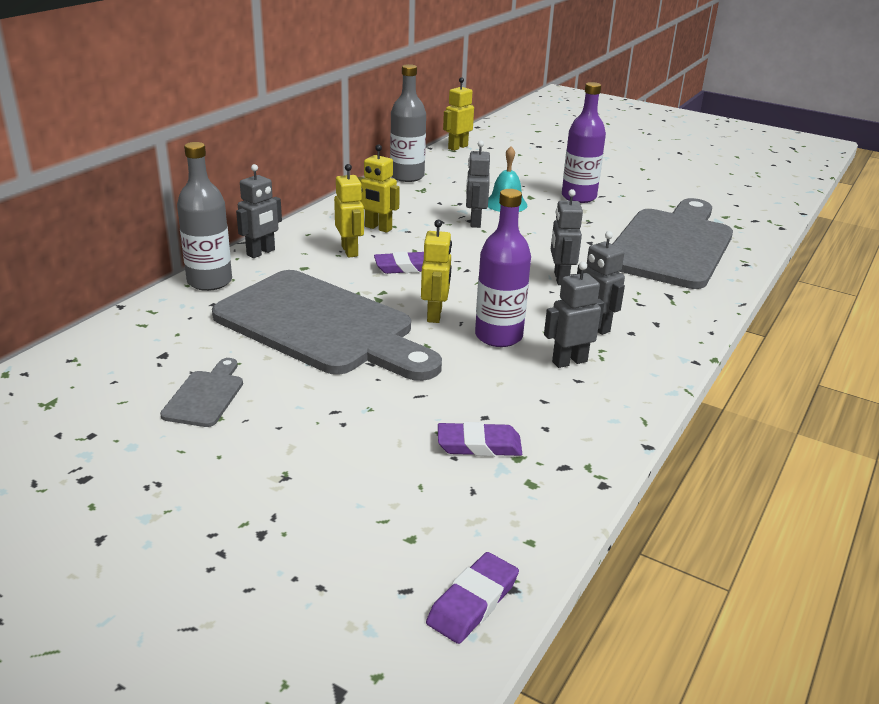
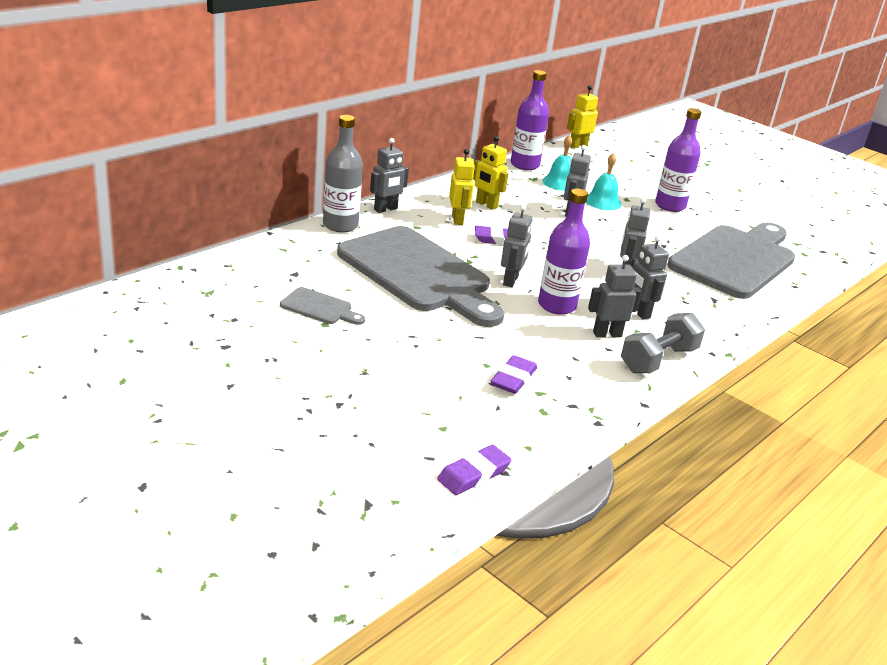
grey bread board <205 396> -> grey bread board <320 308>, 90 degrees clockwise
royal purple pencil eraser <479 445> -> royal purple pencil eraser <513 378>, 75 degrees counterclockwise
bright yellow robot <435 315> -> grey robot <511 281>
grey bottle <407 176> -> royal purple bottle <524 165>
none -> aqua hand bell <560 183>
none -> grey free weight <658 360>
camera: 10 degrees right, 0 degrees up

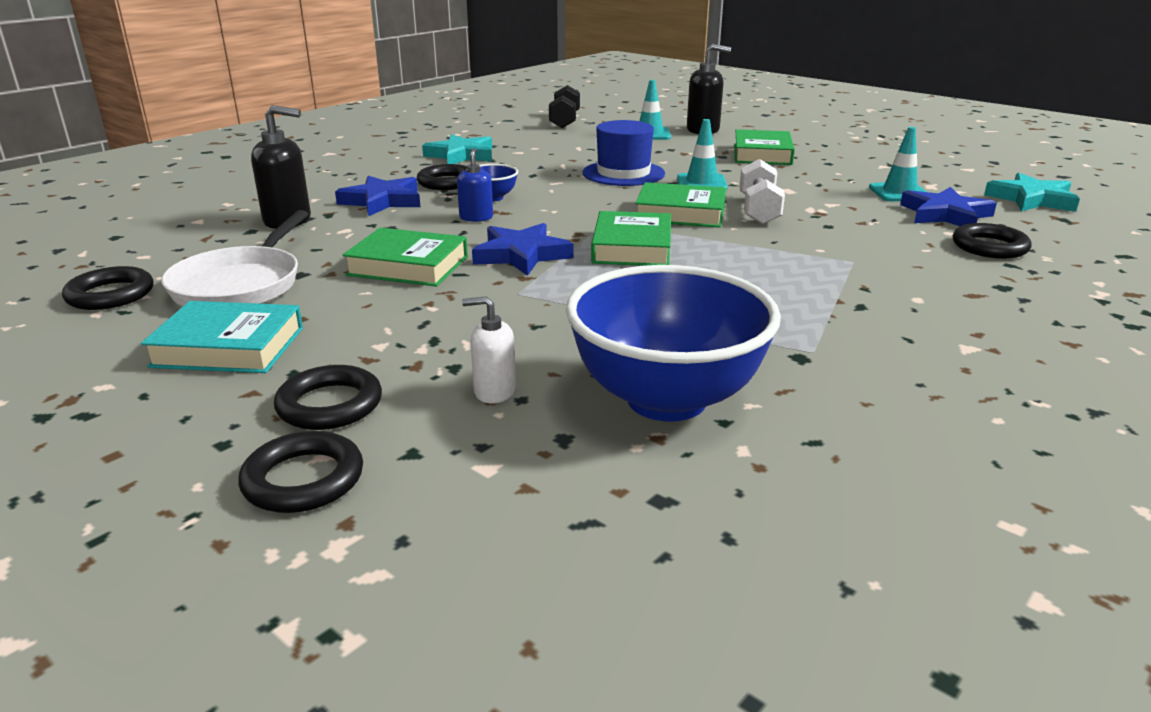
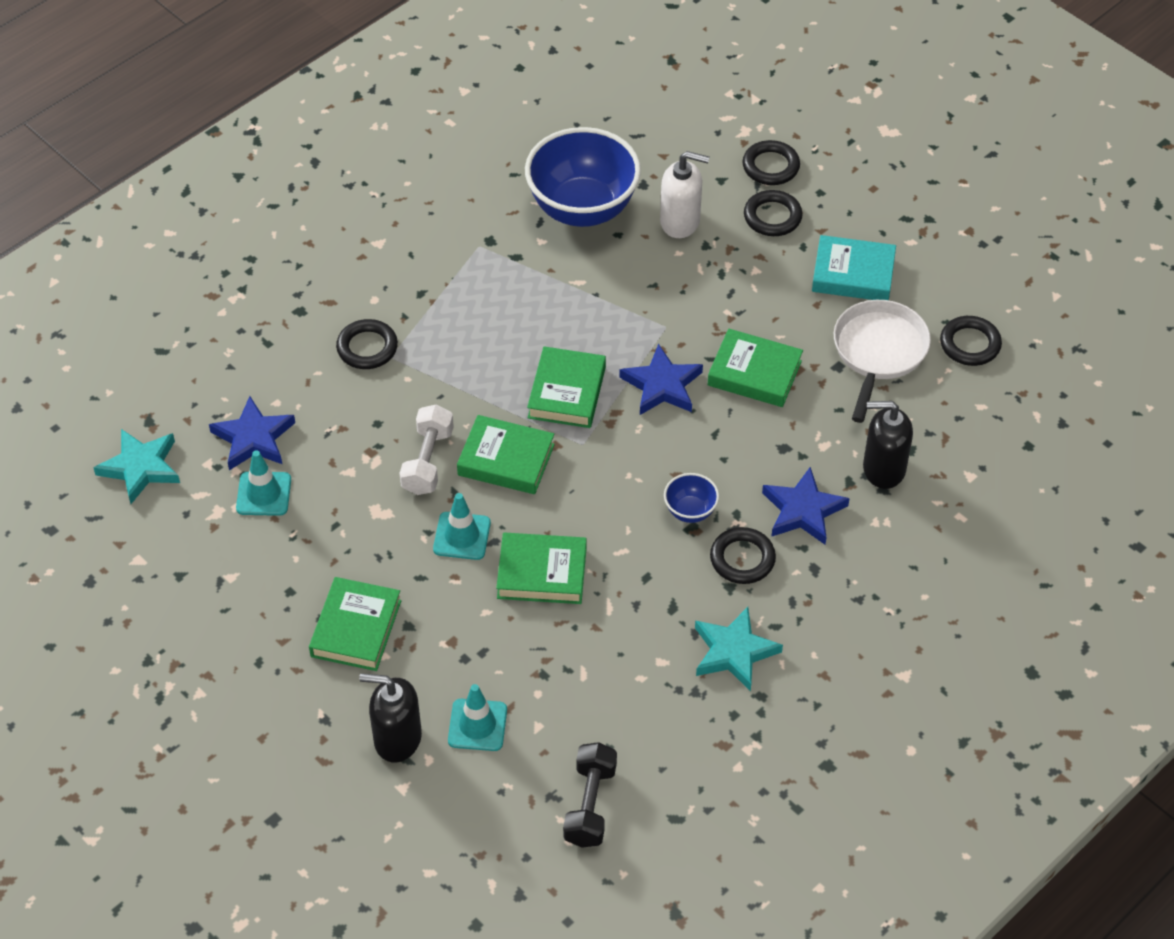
black torus <989 247> -> black torus <367 348>, move
cobalt top hat <623 173> -> emerald hardback <542 573>
pure white soap pump <494 391> -> pure white soap pump <680 222>, x1.66
cobalt soap pump <476 217> -> none
camera: 175 degrees left, 25 degrees up

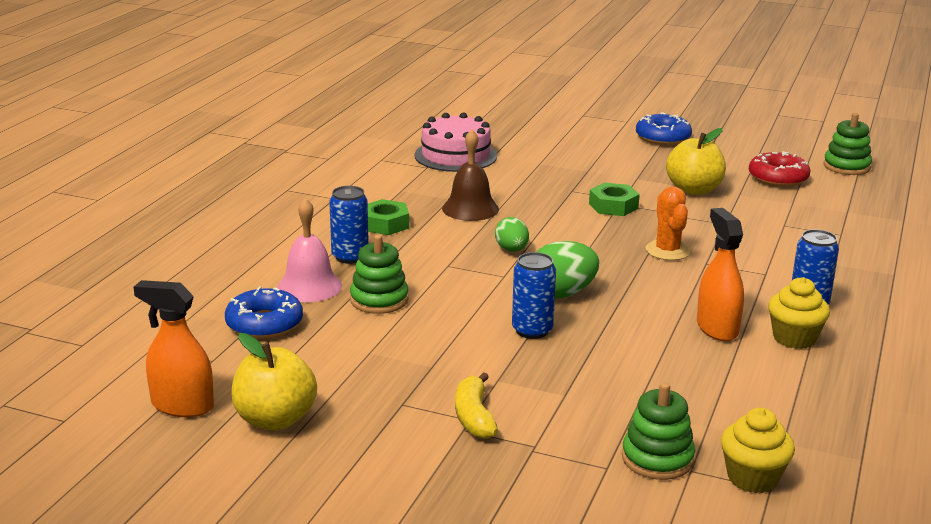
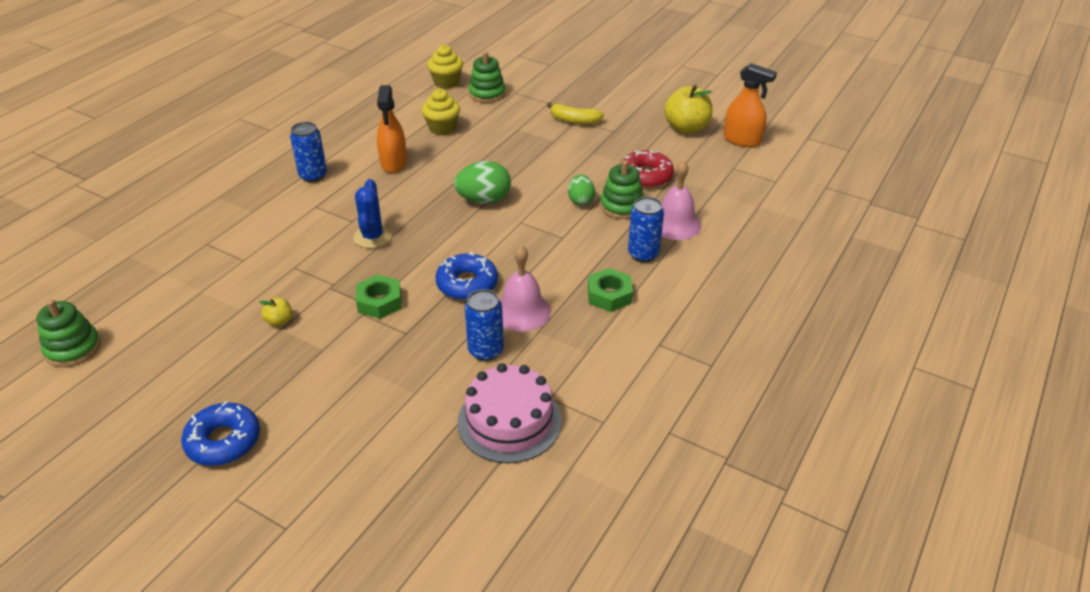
bright yellow apple <694 190> -> bright yellow apple <279 321>, x0.47
bright orange prickly plant <667 251> -> cobalt prickly plant <372 237>
bright yellow muffin <794 338> -> bright yellow muffin <442 128>, move
cobalt doughnut <264 324> -> cobalt doughnut <467 284>, move
cobalt tin <532 330> -> cobalt tin <485 350>, move
dark brown hand bell <470 208> -> rose-pink hand bell <522 311>
bright yellow banana <474 417> -> bright yellow banana <574 121>, 105 degrees clockwise
emerald egg <511 250> -> emerald egg <580 201>, move
scarlet doughnut <778 178> -> scarlet doughnut <646 176>, move
camera: 170 degrees left, 15 degrees up

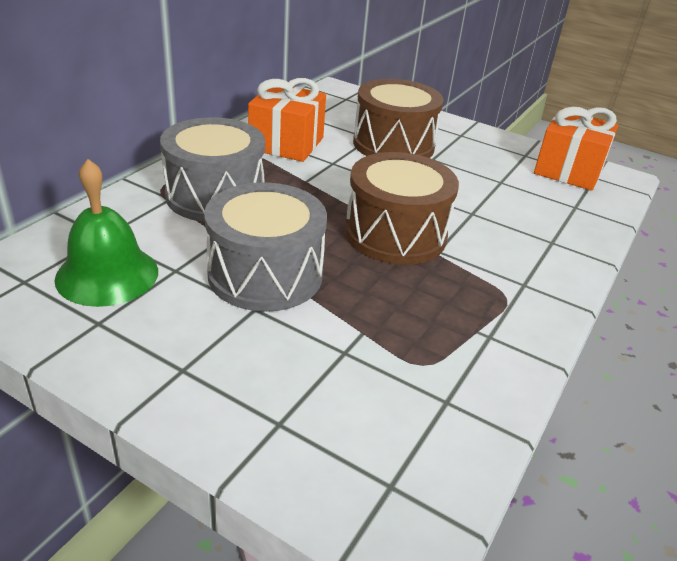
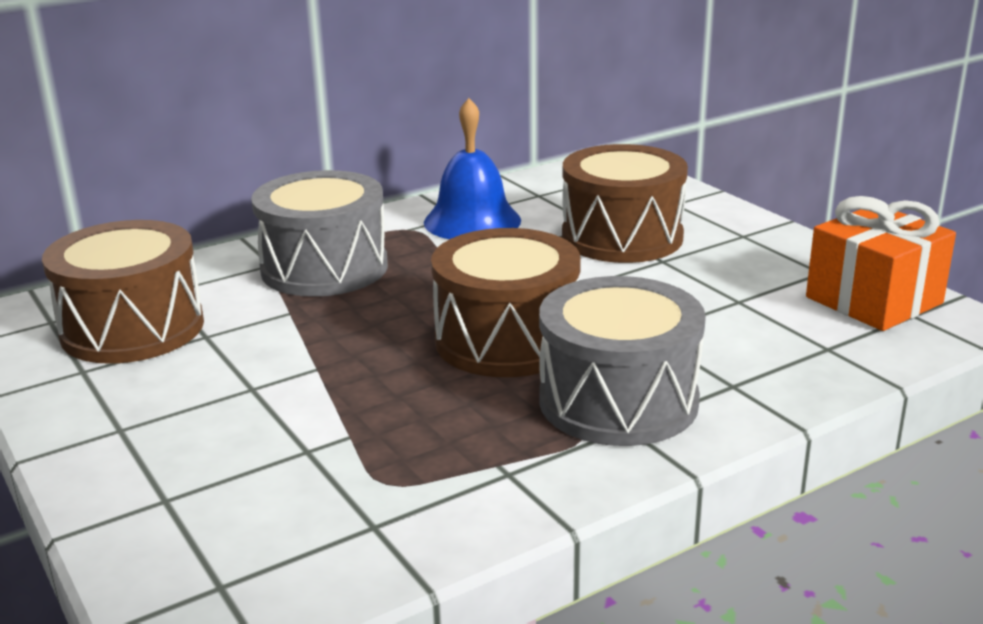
emerald hand bell <107 274> -> dark brown toy drum <132 328>
bright orange present <286 143> -> cobalt hand bell <472 221>
grey toy drum <265 274> -> grey toy drum <618 401>, move
camera: 30 degrees right, 10 degrees down

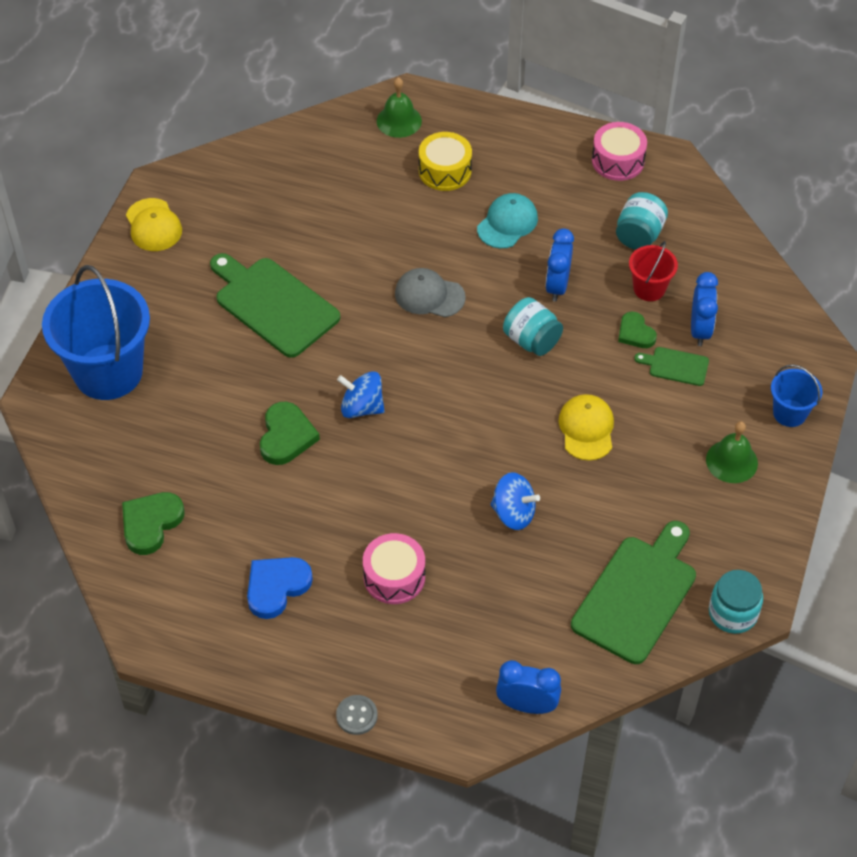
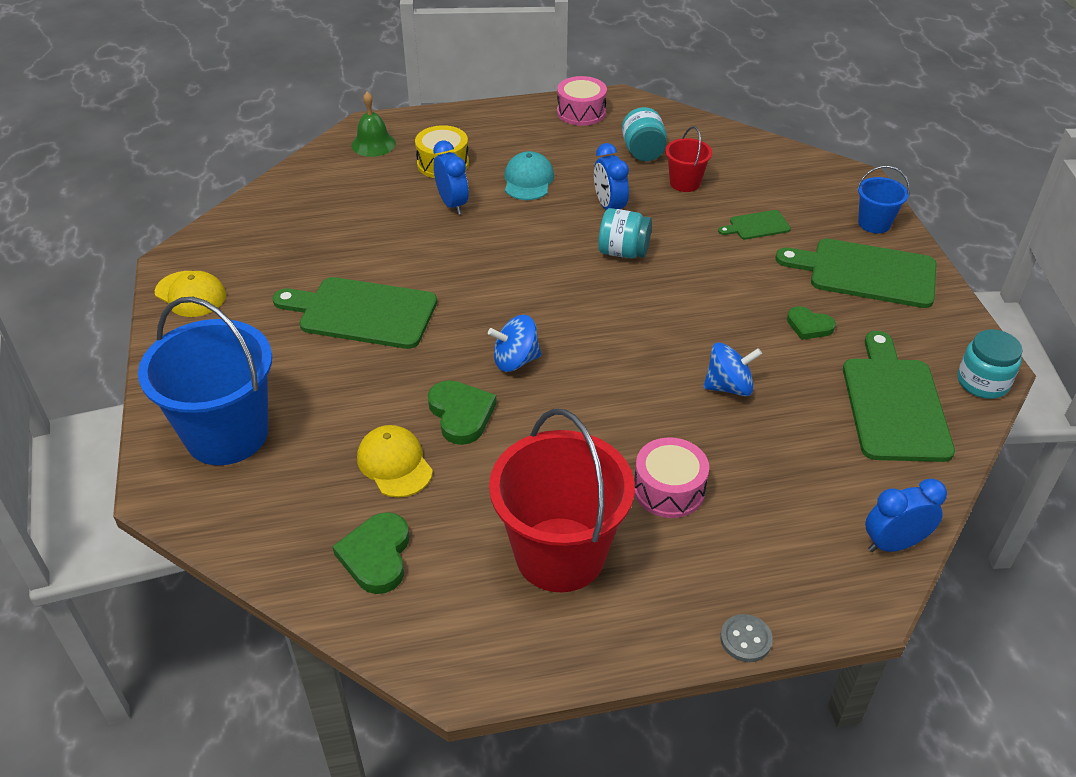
bright yellow cap <586 429> -> bright yellow cap <394 464>, move
cobalt alarm clock <700 330> -> cobalt alarm clock <452 204>, move
cobalt heart shape <276 587> -> scarlet pail <560 554>
emerald hand bell <731 461> -> emerald bread board <866 273>
emerald heart shape <635 333> -> emerald heart shape <809 326>, move
grey cap <429 295> -> none
camera: 30 degrees left, 10 degrees down

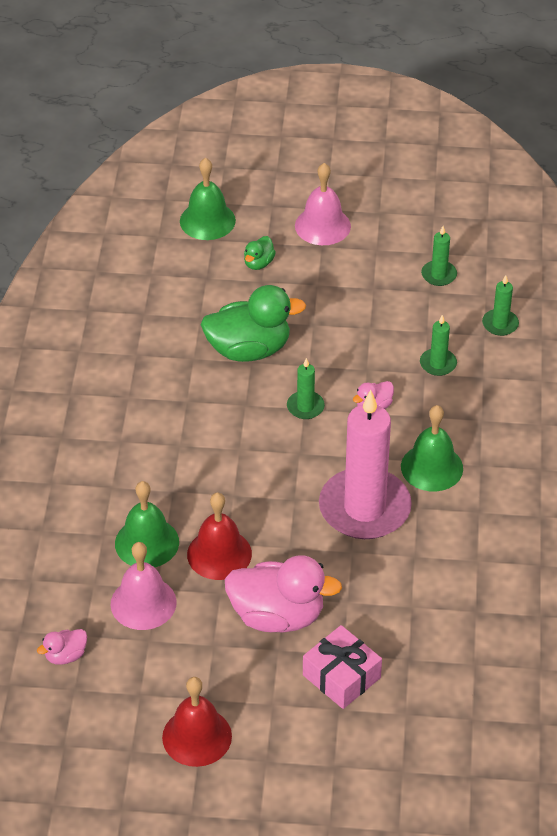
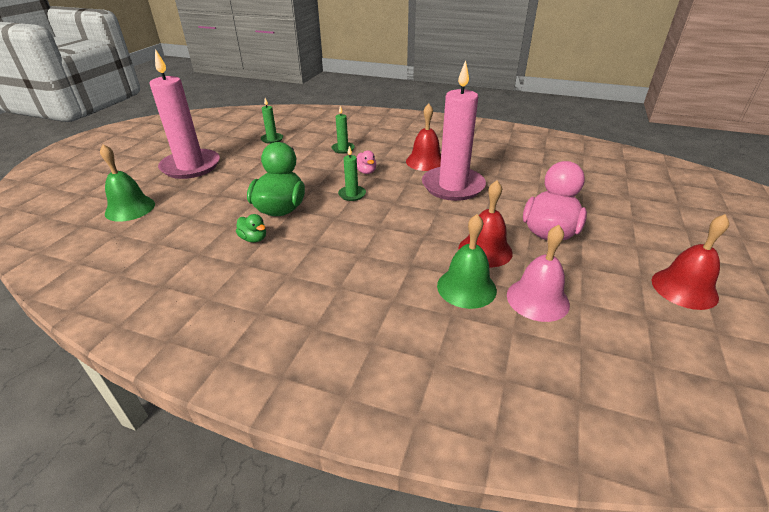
rose-pink hand bell <322 226> -> rose-pink pillar candle <191 166>
emerald rubber duck <258 263> -> emerald rubber duck <254 239>, move
emerald hand bell <432 467> -> scarlet hand bell <425 161>
rose-pink rubber duck <65 656> -> none
rose-pink present <341 676> -> none
emerald pillar candle <500 324> -> none
camera: 75 degrees left, 10 degrees down

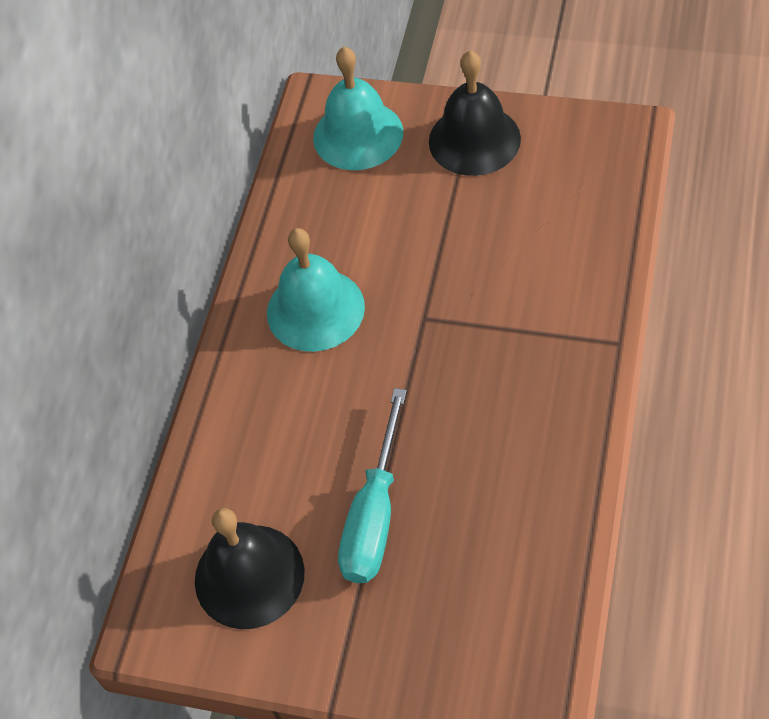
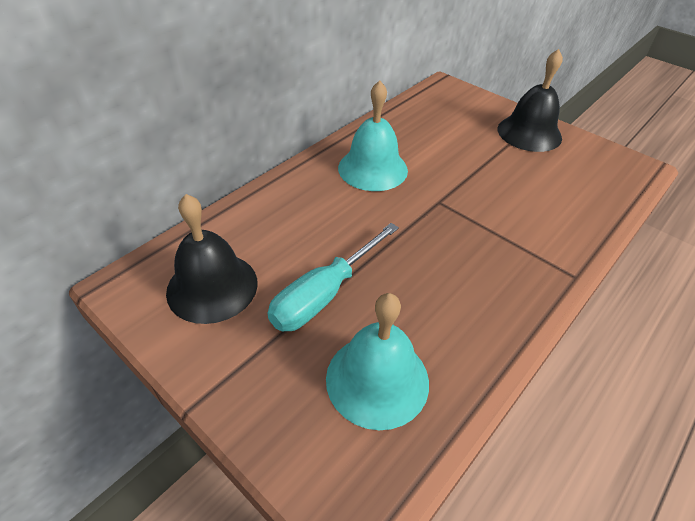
aqua hand bell <358 135> -> aqua hand bell <377 380>, move
camera: 20 degrees right, 10 degrees down

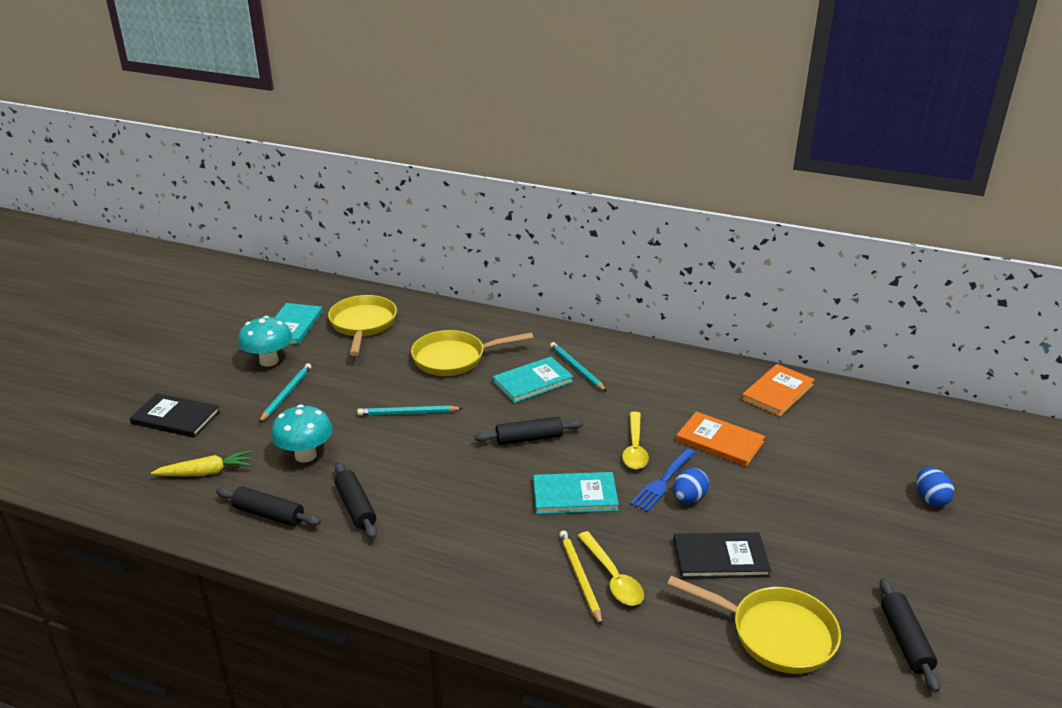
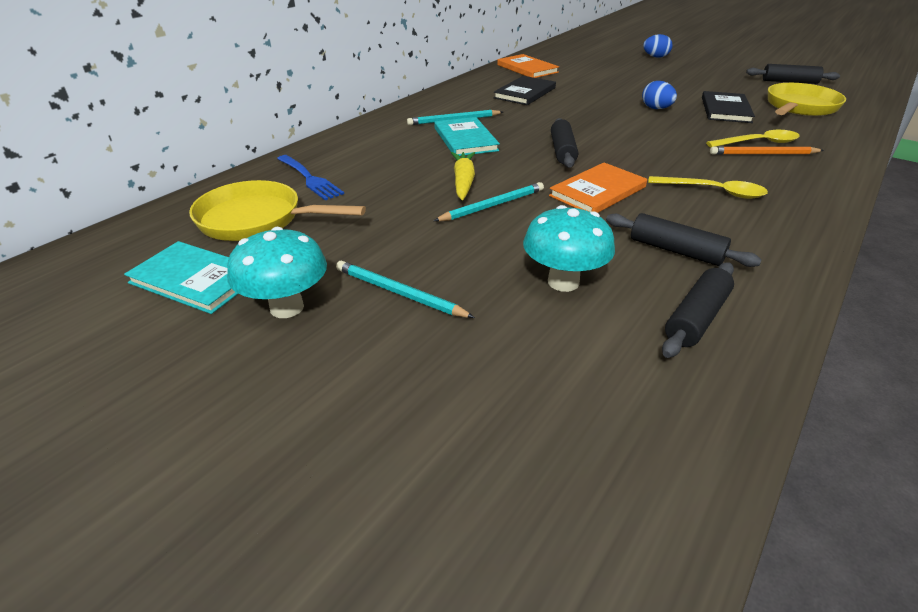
cobalt dinner fork <662 482> -> cobalt dinner fork <310 179>, move
aqua wooden pencil <408 413> -> aqua wooden pencil <492 205>, 135 degrees counterclockwise
bright yellow toy carrot <206 472> -> bright yellow toy carrot <463 182>, move
black hardback <176 418> -> black hardback <525 93>, move
bright orange hardback <720 441> -> bright orange hardback <597 191>, move
black pastry roller <355 507> -> black pastry roller <675 251>, 45 degrees clockwise
bright yellow teaspoon <635 448> -> bright yellow teaspoon <713 192>, move
bright yellow wooden pencil <579 577> -> bright orange wooden pencil <763 154>
bright yellow pan <454 358> -> none
aqua hardback <575 495> -> none
camera: 75 degrees left, 5 degrees up

